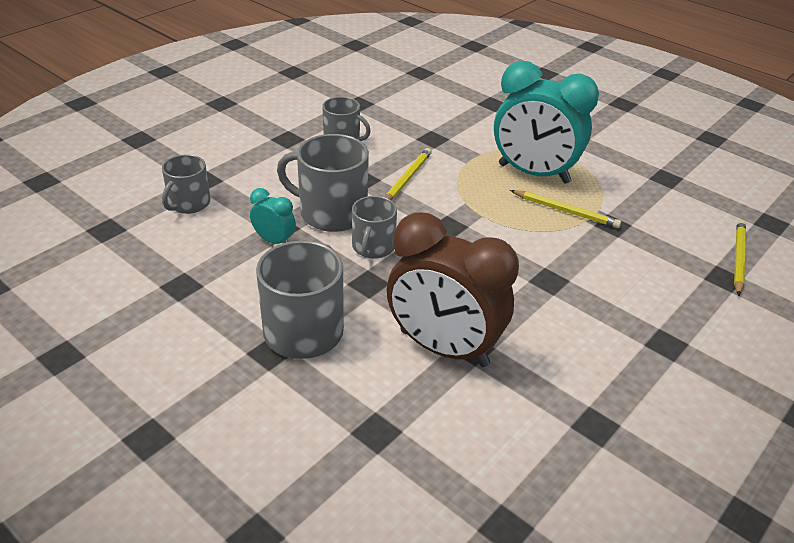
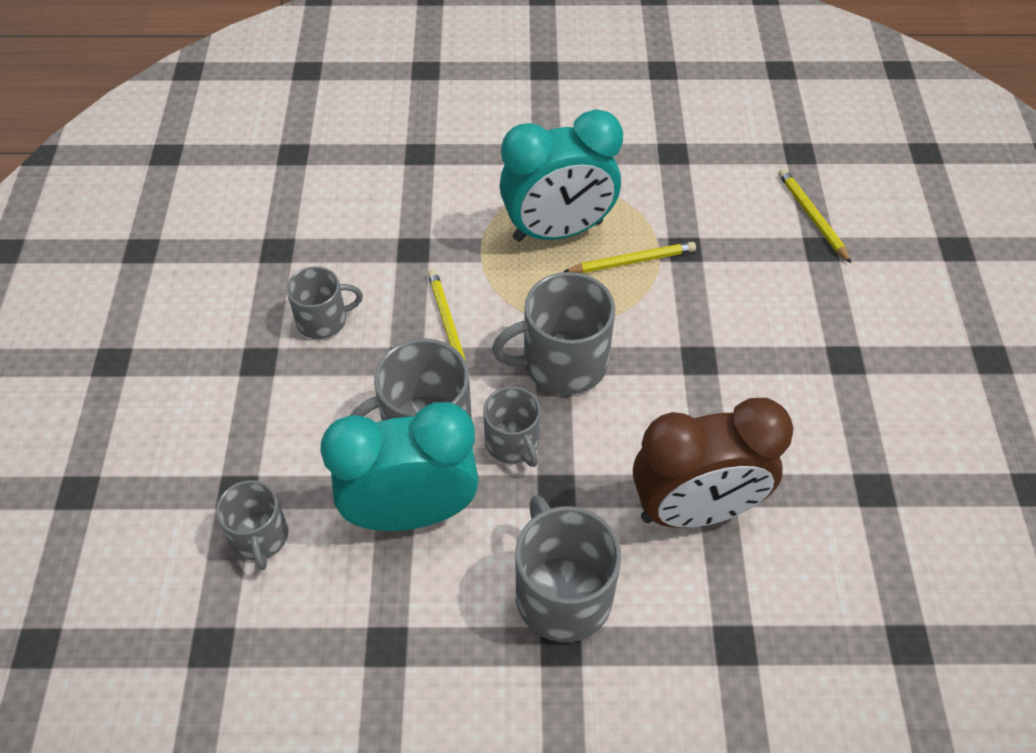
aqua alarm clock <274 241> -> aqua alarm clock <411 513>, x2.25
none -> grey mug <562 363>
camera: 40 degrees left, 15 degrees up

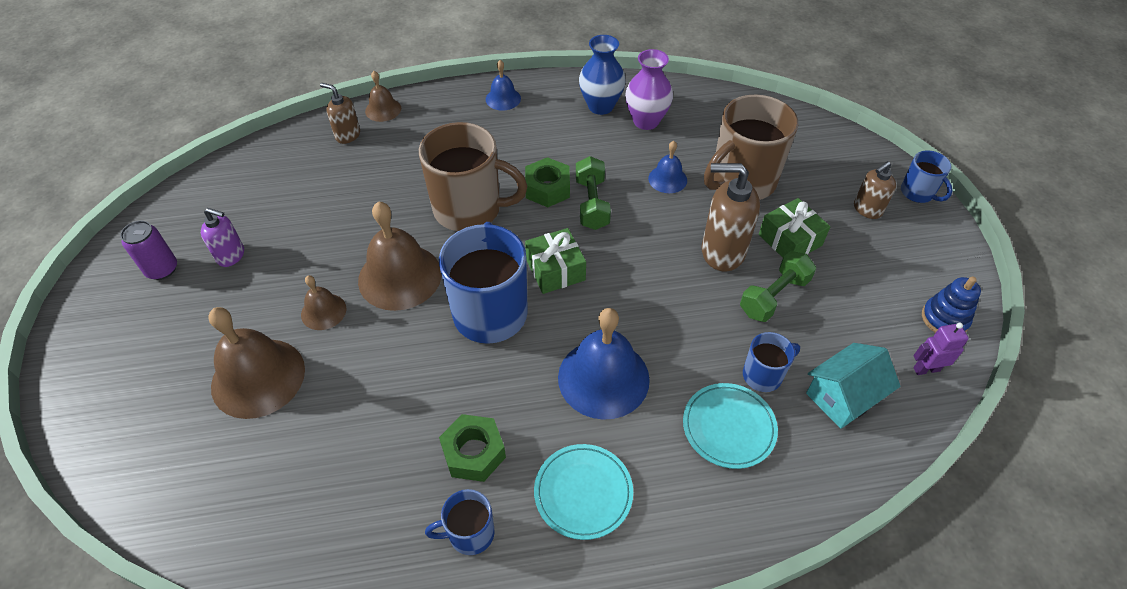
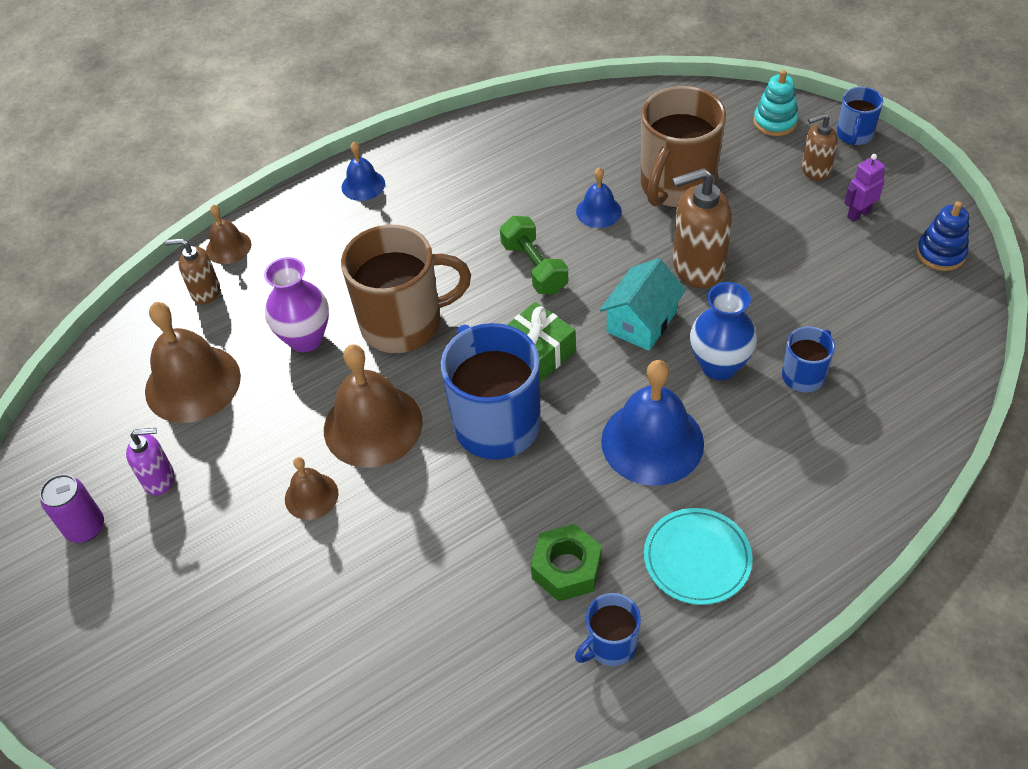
dark brown hand bell <258 377> -> dark brown hand bell <192 383>, move
royal purple flower vase <646 121> -> royal purple flower vase <305 339>, move
aqua house <843 396> -> aqua house <641 322>, move
cobalt flower vase <600 106> -> cobalt flower vase <719 366>, move
none -> aqua stacking rings <775 122>
dark brown soap pump <867 209> -> dark brown soap pump <815 170>, 45 degrees clockwise
cobalt mug <917 193> -> cobalt mug <854 135>, 75 degrees clockwise
royal purple robot <926 369> -> royal purple robot <858 214>, move
emerald hex nut <547 189> -> none
aqua dinner plate <728 427> -> none
emerald free weight <774 296> -> none
emerald present <790 240> -> none
camera: 20 degrees left, 0 degrees up

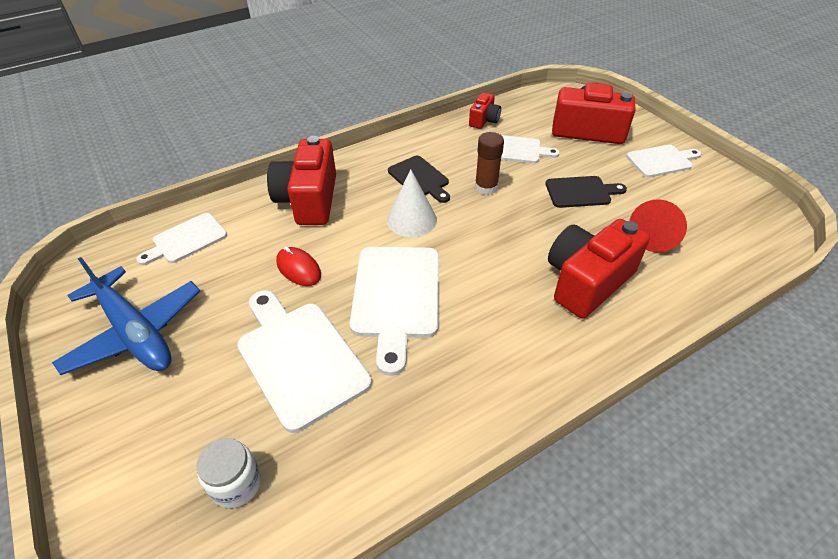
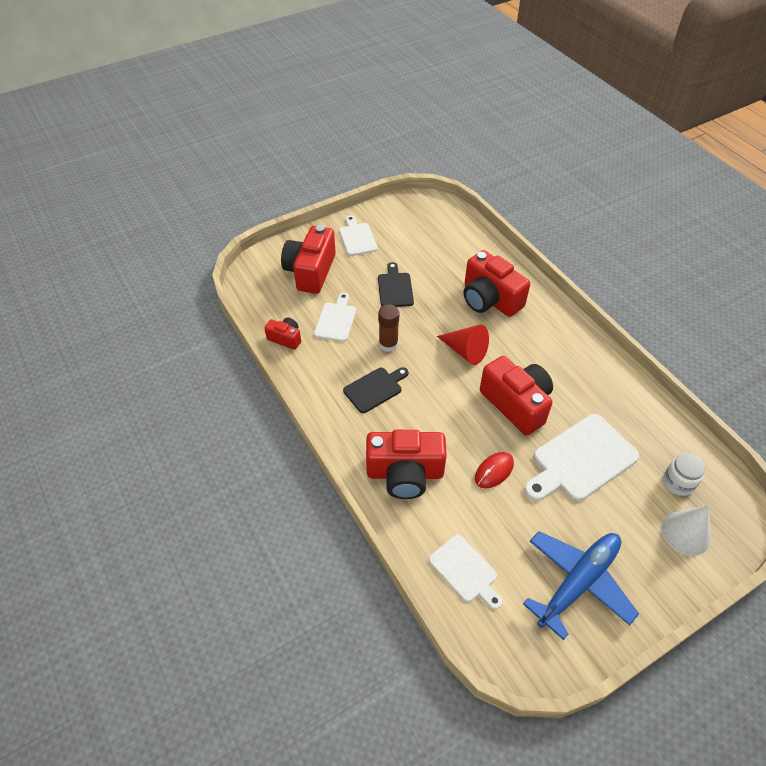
scarlet cone shape <654 235> -> scarlet cone shape <465 351>, move
pure white bread board <396 297> -> scarlet camera <516 404>
pure white cone shape <412 220> -> pure white cone shape <685 533>, move
camera: 90 degrees left, 5 degrees up

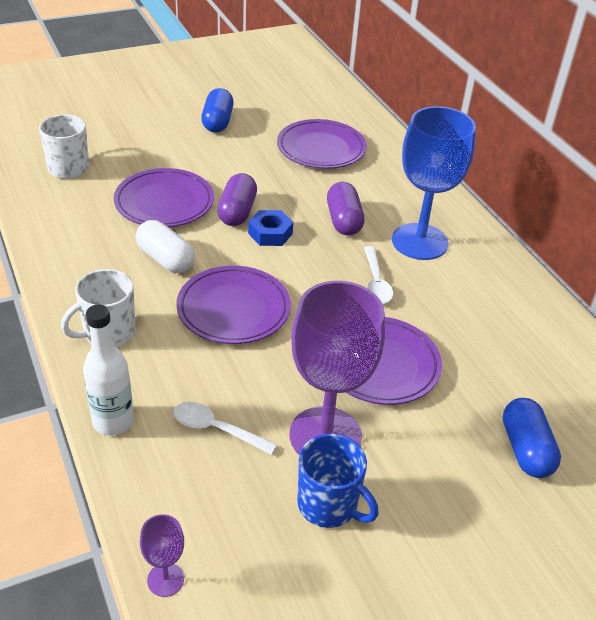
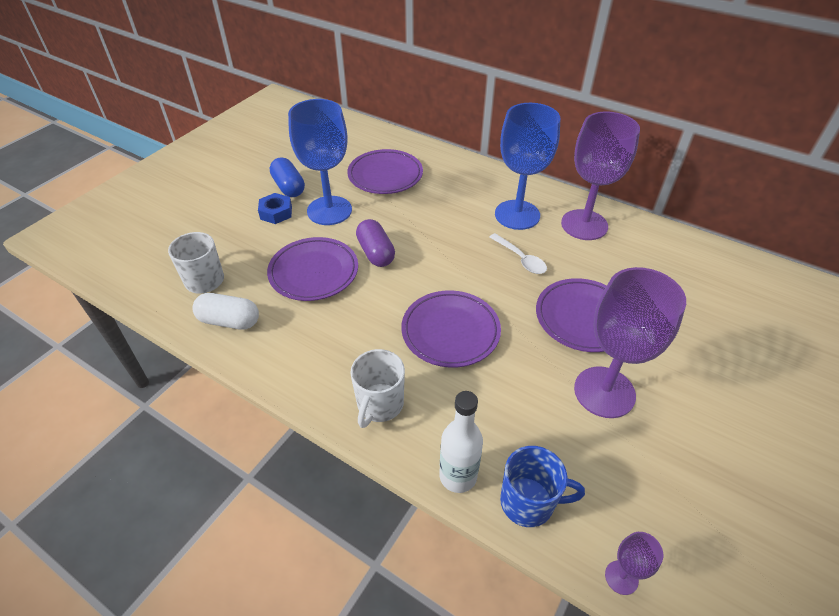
pure white capsule <165 259> -> pure white capsule <229 321>, move
cobalt hex nut <270 233> -> cobalt hex nut <276 213>, move
none -> cobalt wine glass <329 210>
cobalt mug <329 505> -> cobalt mug <528 502>, move
none -> royal purple wine glass <584 225>
pure white teaspoon <217 429> -> none
royal purple capsule <343 221> -> none
cobalt capsule <525 449> -> none
camera: 30 degrees left, 5 degrees up

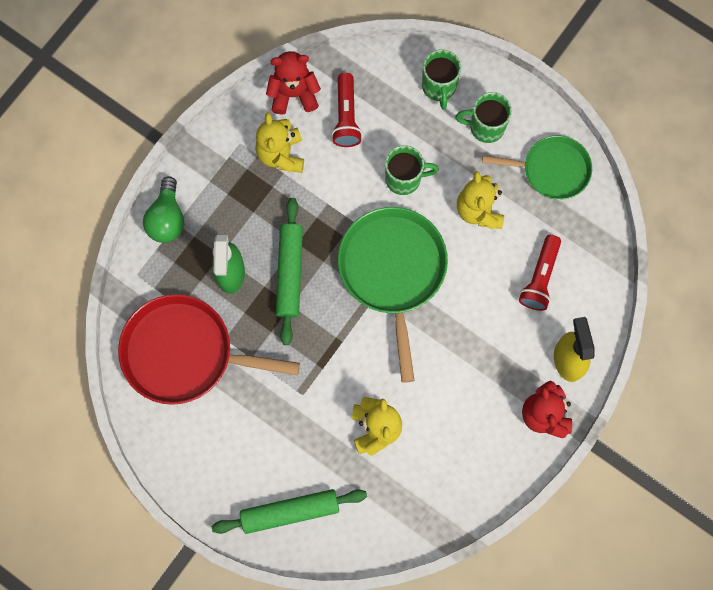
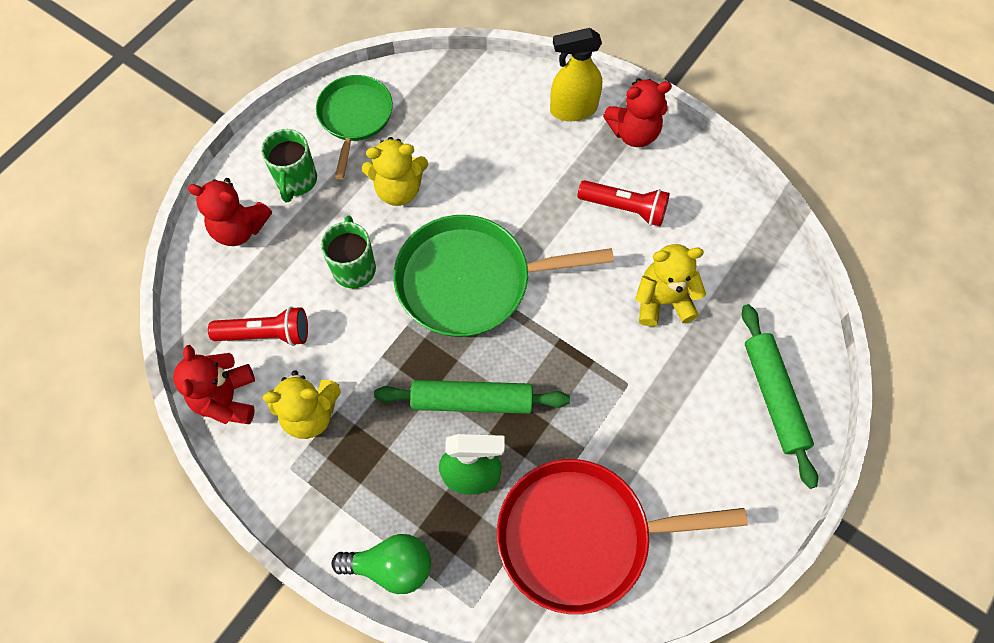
emerald mug <439 87> -> scarlet stuffed bear <239 229>
scarlet pan <184 353> -> scarlet pan <581 536>, 75 degrees clockwise
scarlet pocket torch <540 277> -> scarlet pocket torch <624 208>, move
camera: 90 degrees left, 10 degrees down

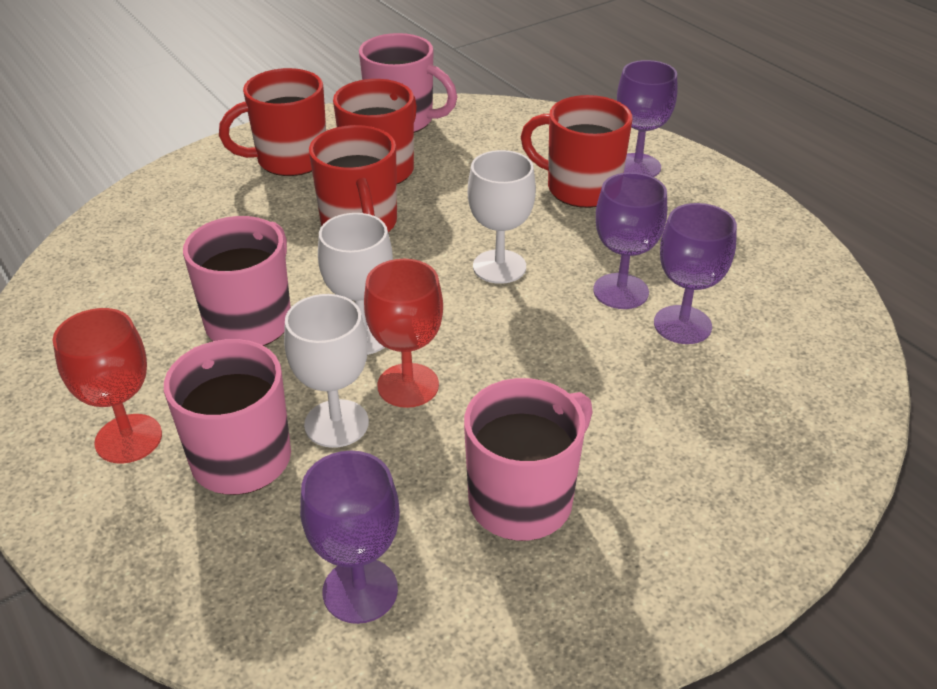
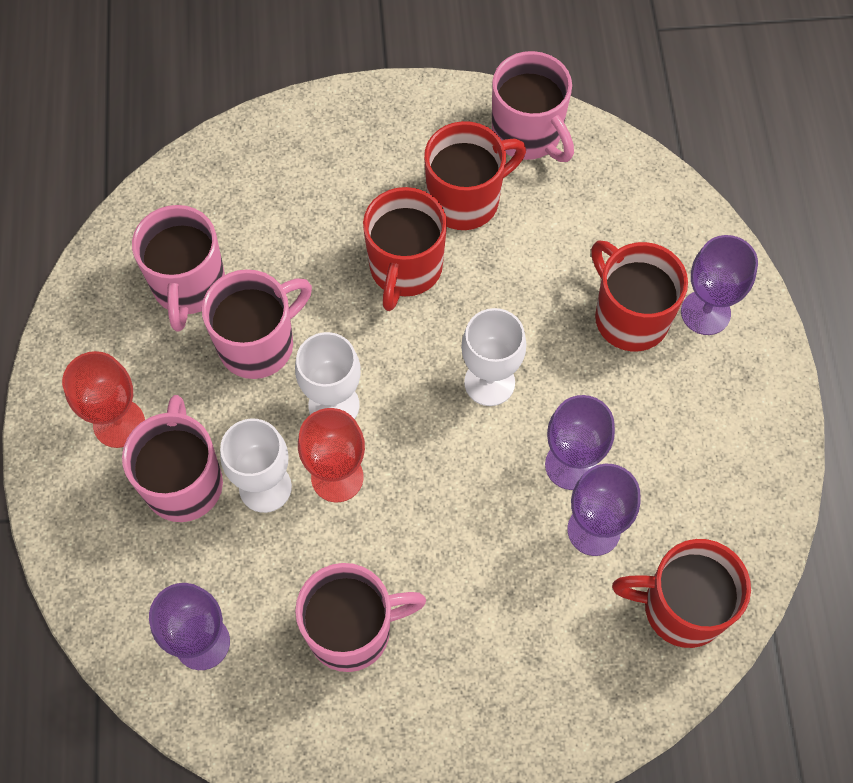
none -> rose-pink mug <188 286>
scarlet mug <290 160> -> scarlet mug <681 607>, move
camera: 30 degrees right, 25 degrees up

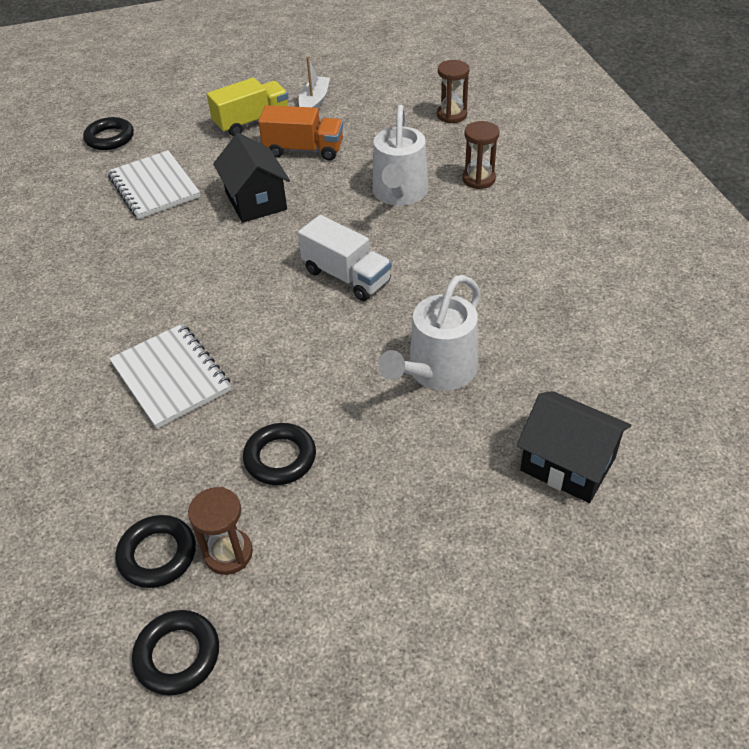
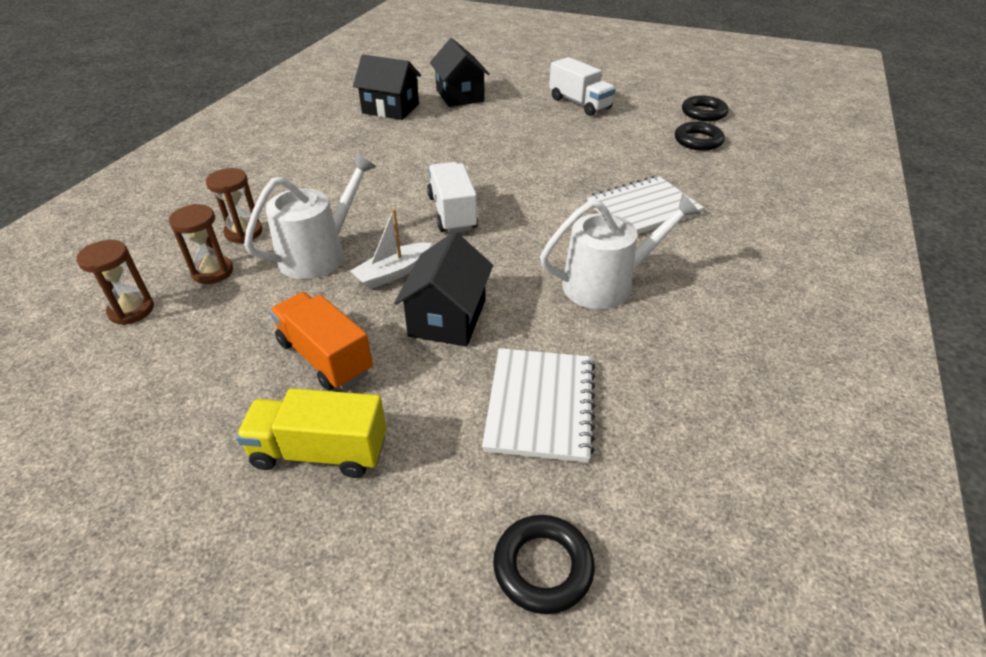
dark brown sandglass <228 553> -> dark brown sandglass <213 272>, move
pure white sailboat <314 102> -> pure white sailboat <393 273>, move
none -> black house <390 109>
pure white watering can <437 371> -> pure white watering can <606 284>, move
none -> pure white truck <579 103>
pure white notebook <171 377> -> pure white notebook <643 209>, 60 degrees clockwise
black torus <280 458> -> none
camera: 145 degrees left, 5 degrees down

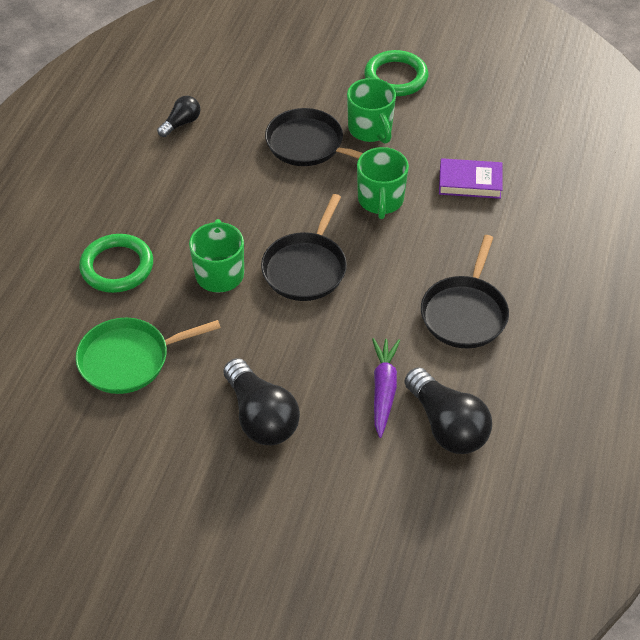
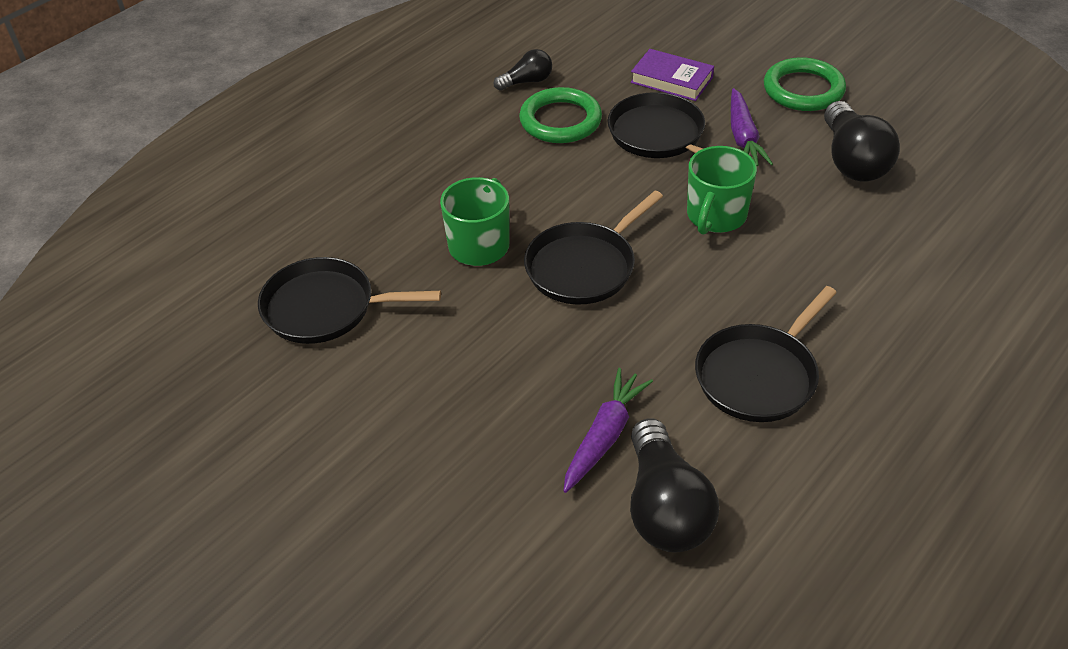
emerald pan <129 359> -> black pan <325 308>
emerald torus <117 267> -> emerald torus <560 120>, move
royal purple hardback <470 182> -> royal purple hardback <671 80>, move
emerald mug <370 129> -> royal purple toy carrot <743 137>
black lightbulb <261 417> -> black lightbulb <852 161>, move
camera: 25 degrees right, 5 degrees down

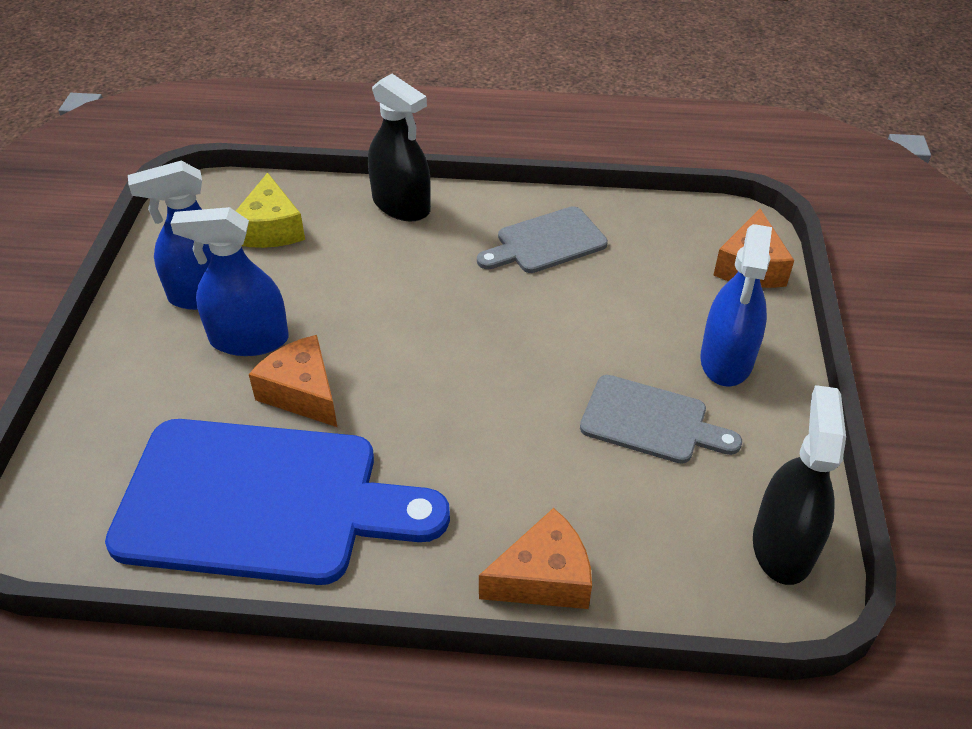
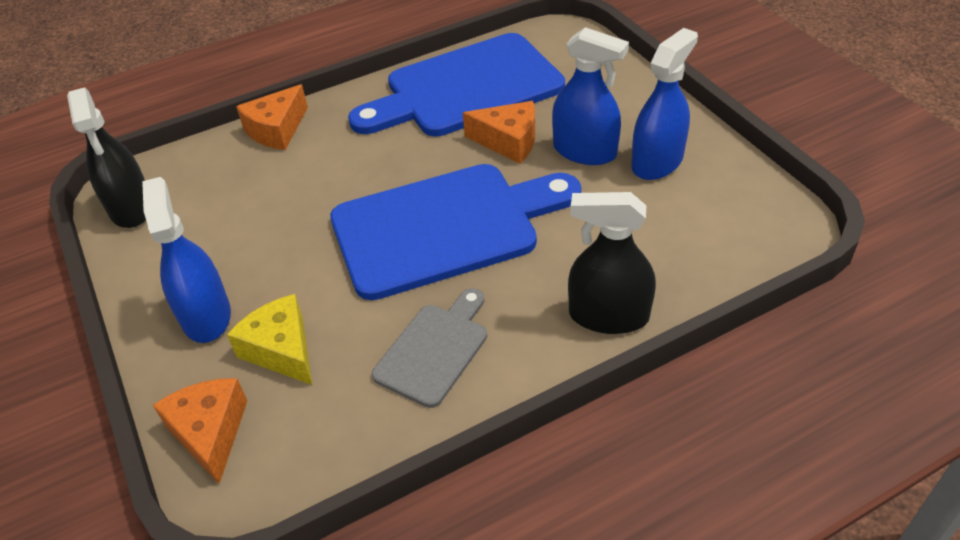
bright yellow cheese wedge <271 229> -> bright yellow cheese wedge <281 350>, move
none -> cobalt bread board <444 227>
cobalt spray cleaner <249 339> -> cobalt spray cleaner <584 151>, 60 degrees clockwise
grey bread board <650 421> -> none
camera: 150 degrees right, 0 degrees up

